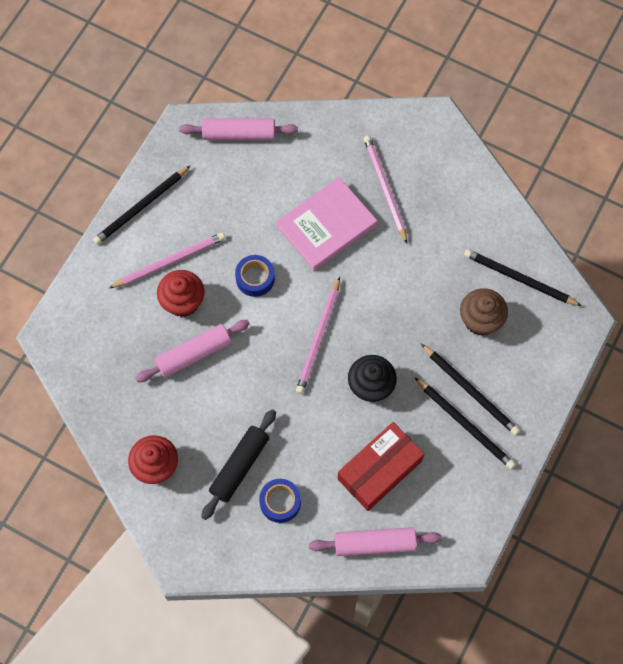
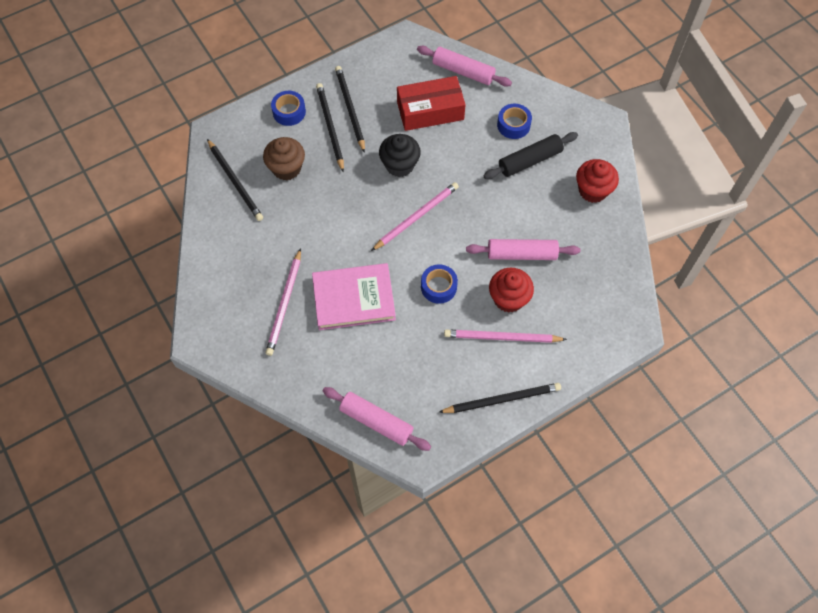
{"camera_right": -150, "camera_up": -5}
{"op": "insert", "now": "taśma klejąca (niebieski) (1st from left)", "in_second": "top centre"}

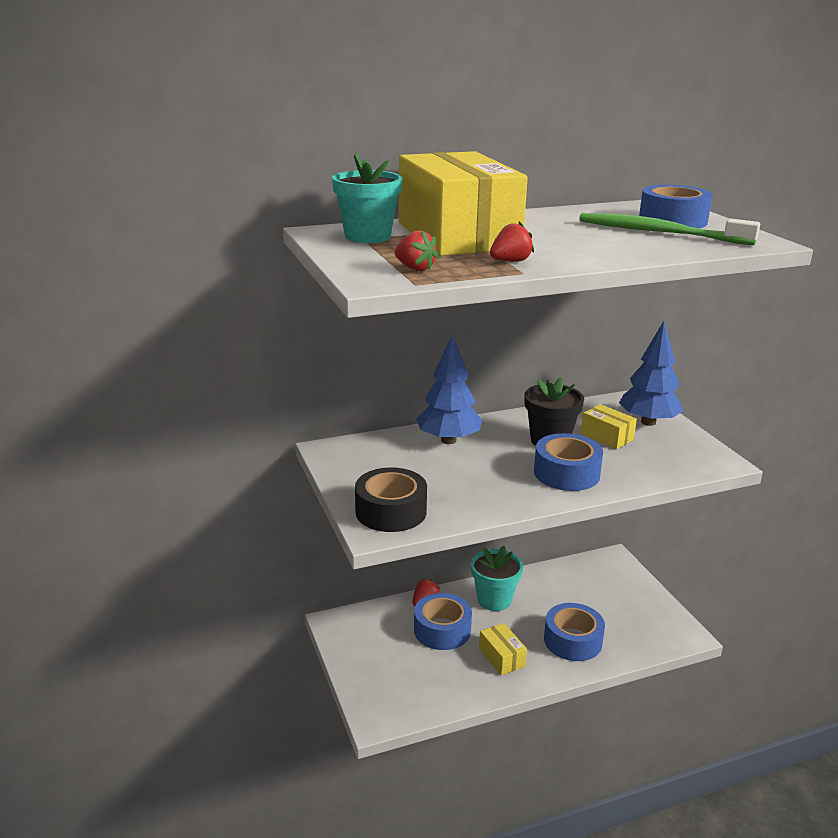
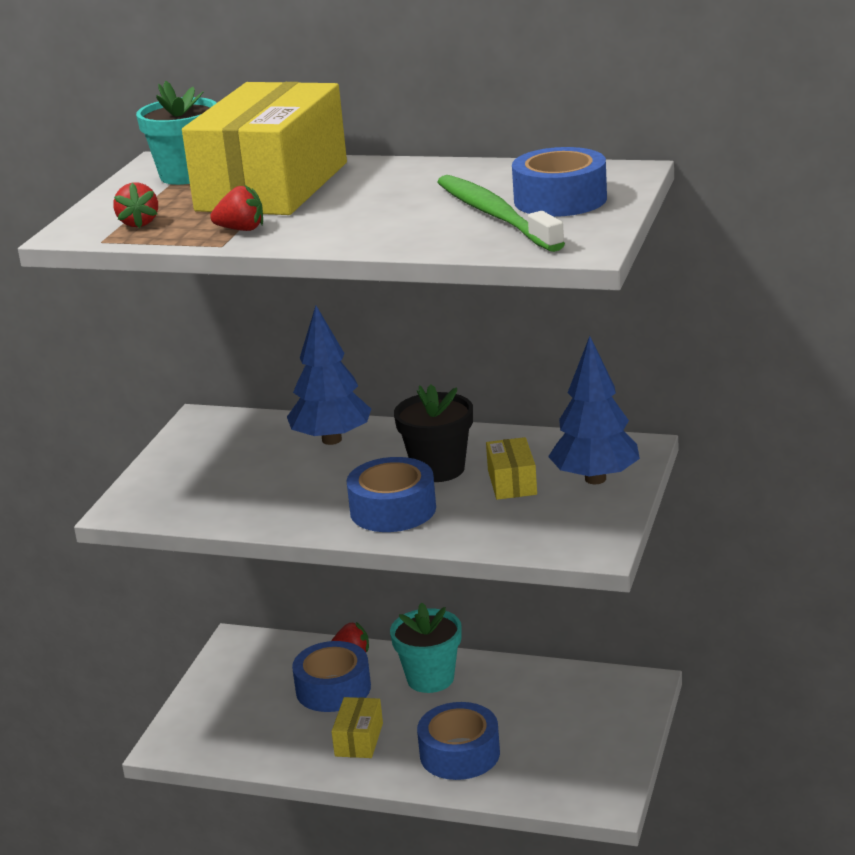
{"camera_right": 40, "camera_up": 0}
{"op": "delete", "was": "taśma klejąca (czarny)", "in_first": "centre"}

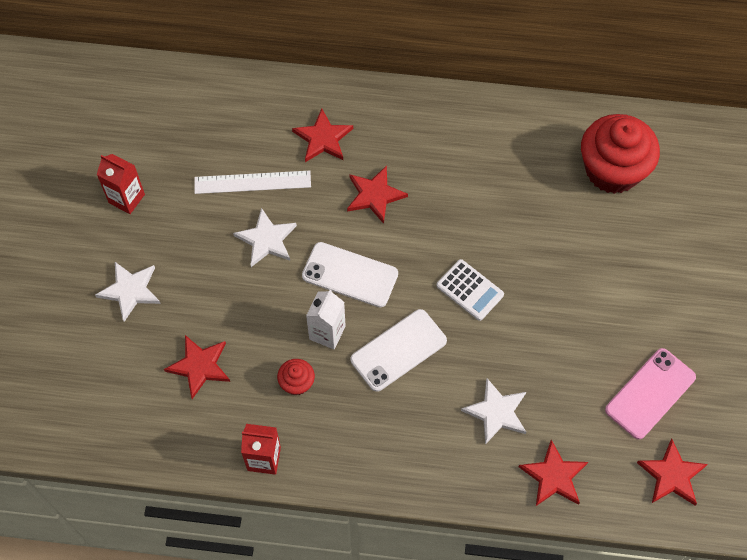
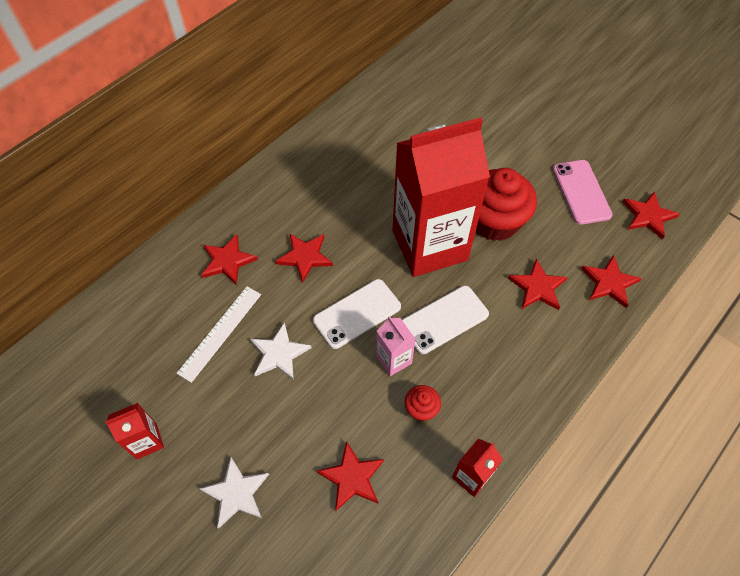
{"camera_right": -55, "camera_up": -5}
{"op": "recolor", "was": "karton mleka (biały)", "now": "karton mleka (różowy)", "in_first": "centre", "in_second": "centre"}
{"op": "rotate", "was": "telefon (biały) (2nd from left)", "in_first": "centre", "in_second": "centre", "clockwise": 60}
{"op": "replace", "was": "kalkulator (biały)", "now": "karton mleka (czerwony) (2nd from left)", "in_first": "centre", "in_second": "centre"}
{"op": "recolor", "was": "gwiazda (biały) (3rd from left)", "now": "gwiazda (czerwony) (4th from left)", "in_first": "bottom centre", "in_second": "middle right"}
{"op": "move", "was": "muffinka (czerwony) (2nd from left)", "in_first": "top right", "in_second": "middle right"}

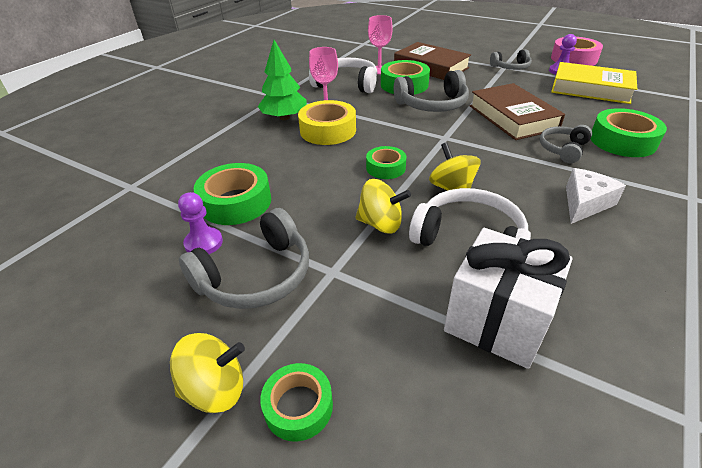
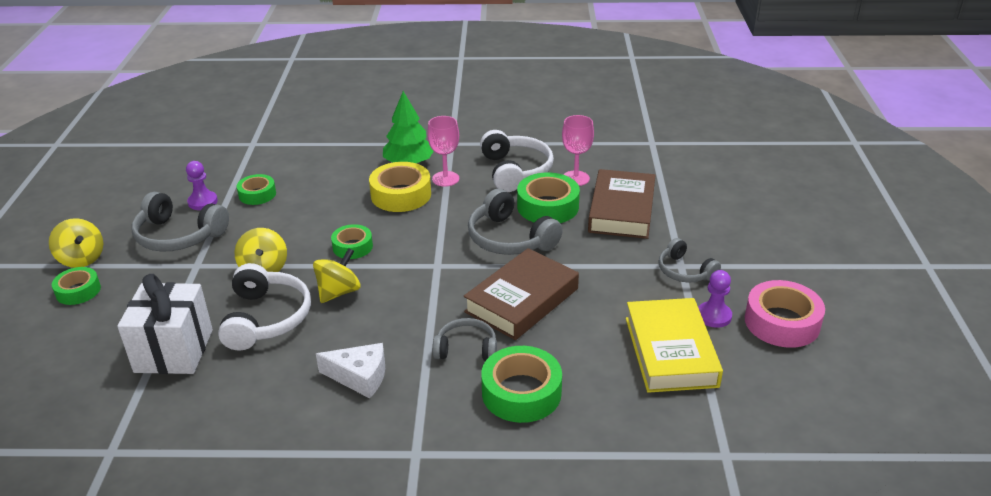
{"camera_right": 60, "camera_up": -5}
{"op": "resize", "was": "taśma klejąca (zielony) (1st from left in the first image)", "in_first": "middle left", "in_second": "middle left", "ratio": 0.61}

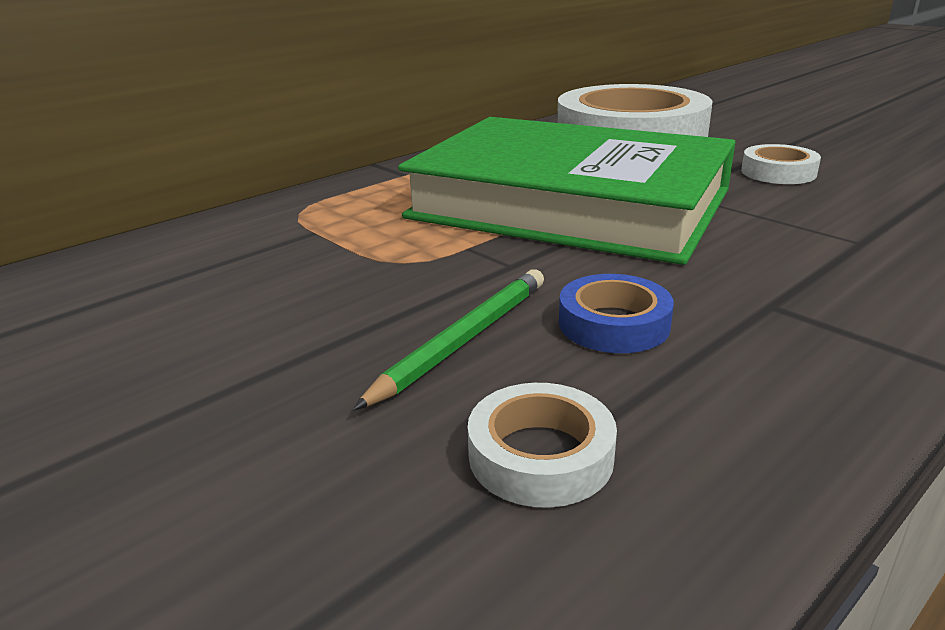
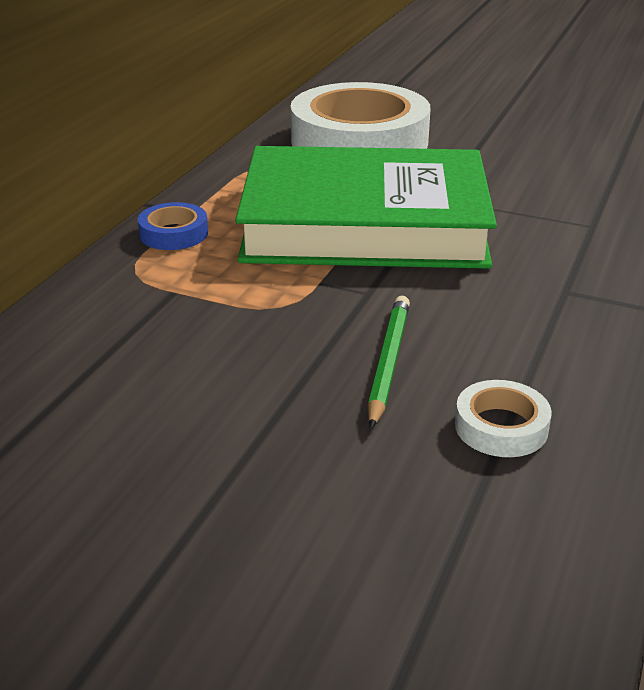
{"camera_right": -25, "camera_up": 5}
{"op": "move", "was": "taśma klejąca (niebieski)", "in_first": "centre", "in_second": "top left"}
{"op": "delete", "was": "taśma klejąca (biały) (3rd from left)", "in_first": "top right"}

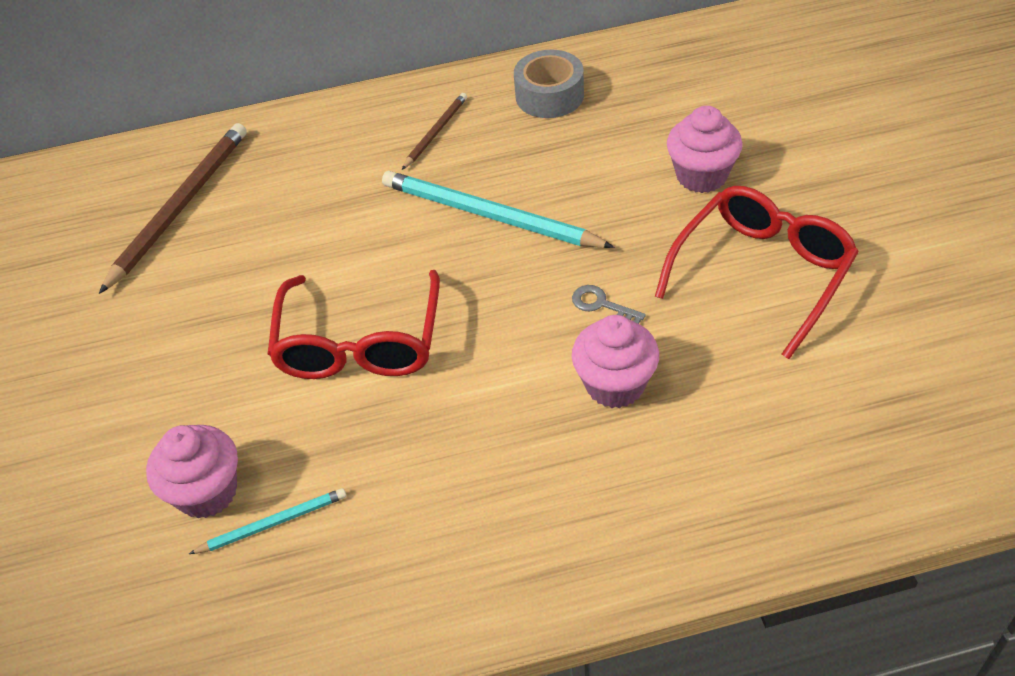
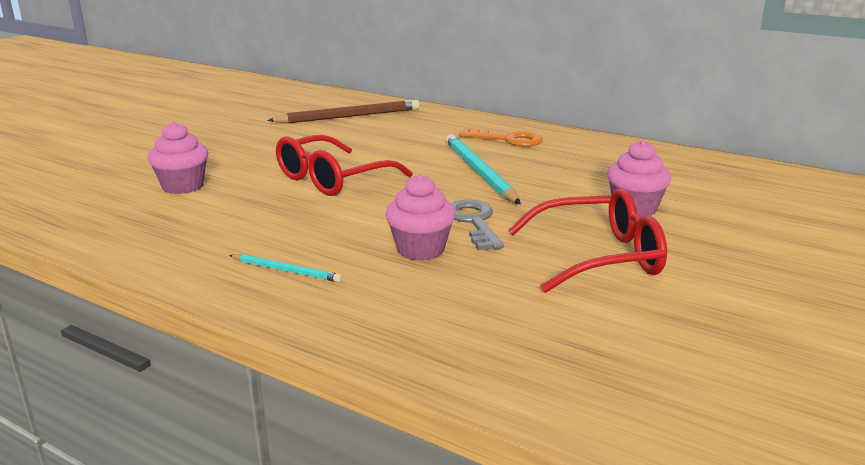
{"camera_right": 40, "camera_up": -25}
{"op": "move", "was": "ołówek (turkusowy) (1st from left)", "in_first": "bottom left", "in_second": "middle left"}
{"op": "replace", "was": "ołówek (brązowy) (2nd from left)", "now": "klucz (pomarańczowy)", "in_first": "top centre", "in_second": "top centre"}
{"op": "delete", "was": "taśma klejąca (szary)", "in_first": "top centre"}
{"op": "resize", "was": "klucz (szary)", "in_first": "centre", "in_second": "centre", "ratio": 1.78}

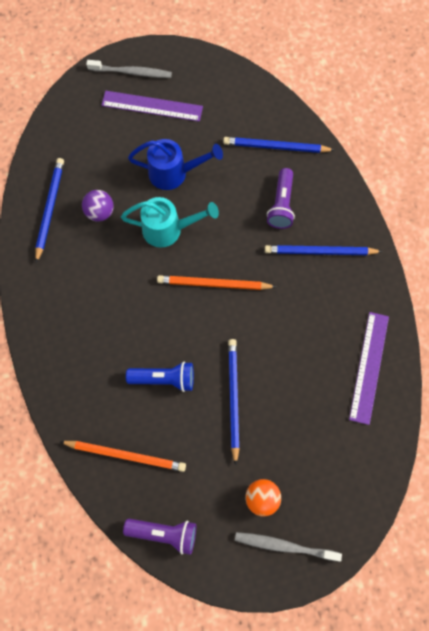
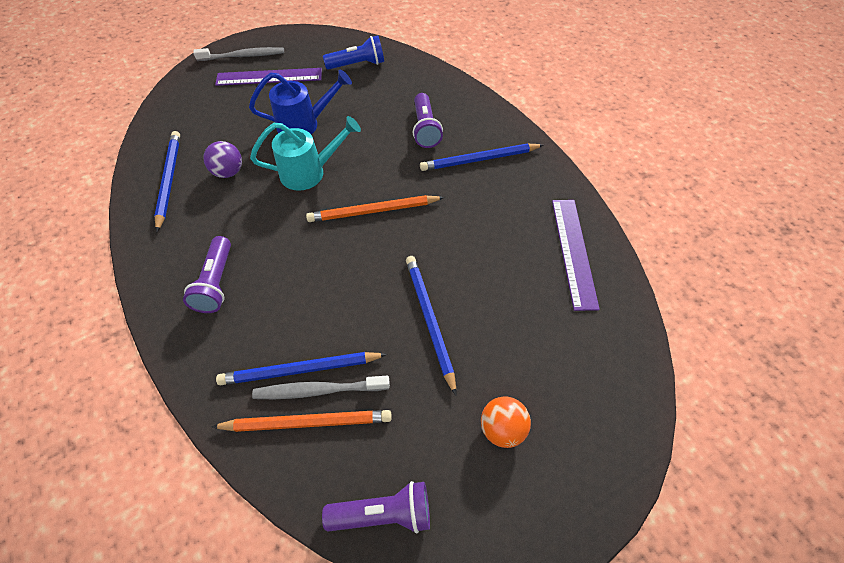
{"camera_right": -15, "camera_up": -15}
{"op": "move", "was": "latarka (niebieski)", "in_first": "centre", "in_second": "top centre"}
{"op": "move", "was": "ołówek (niebieski) (3rd from left in the first image)", "now": "ołówek (niebieski) (2nd from left)", "in_first": "top centre", "in_second": "centre"}
{"op": "move", "was": "szczoteczka do zębów (szary) (2nd from left)", "in_first": "bottom right", "in_second": "bottom centre"}
{"op": "insert", "now": "latarka (fioletowy) (1st from left)", "in_second": "middle left"}

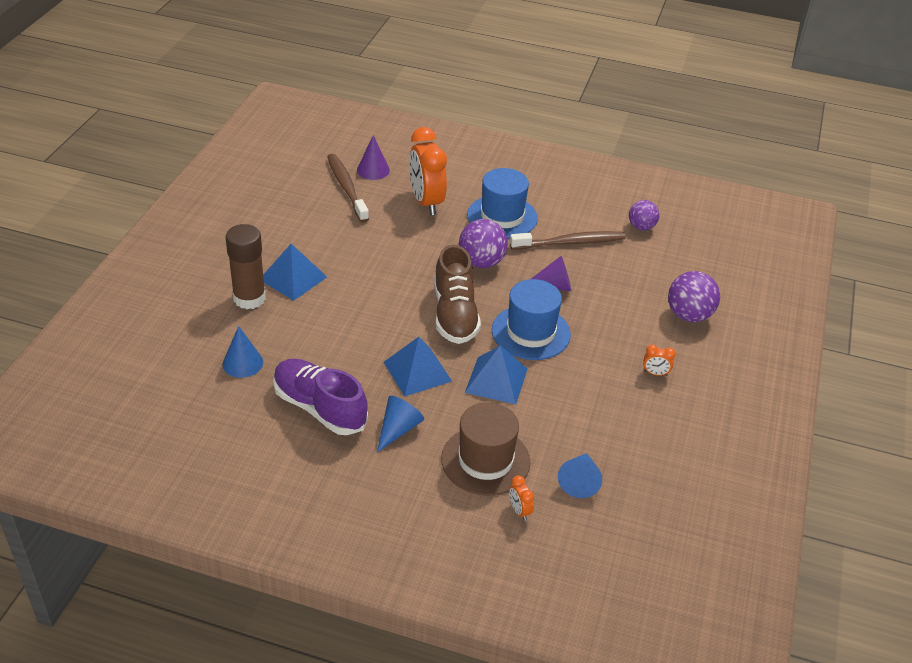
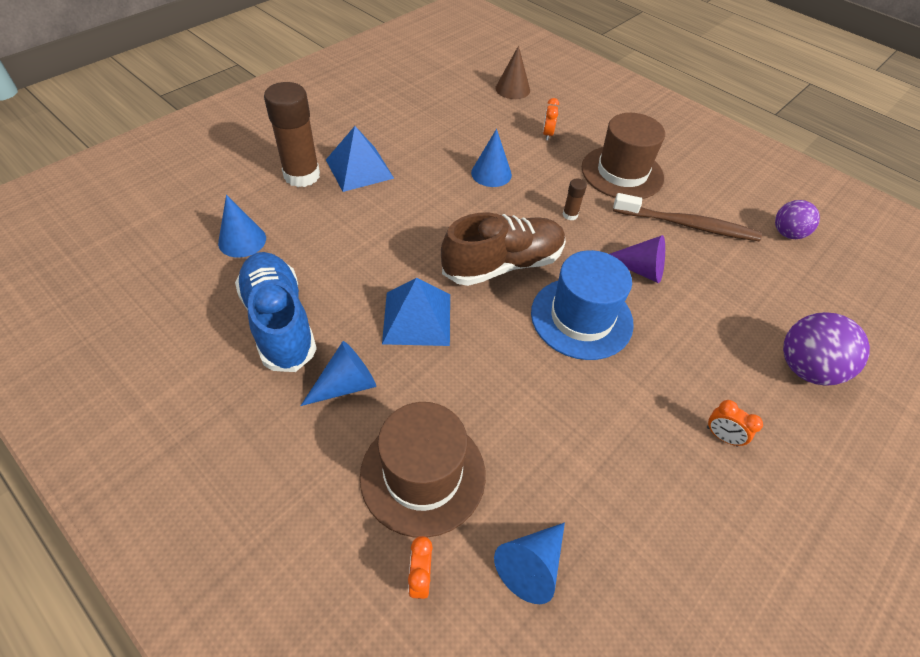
{"camera_right": 25, "camera_up": 10}
{"op": "recolor", "was": "but (fioletowy)", "now": "but (niebieski)", "in_first": "centre", "in_second": "middle left"}
{"op": "delete", "was": "szczoteczka do zębów (brązowy) (1st from left)", "in_first": "top centre"}
{"op": "recolor", "was": "stożek (fioletowy) (1st from left)", "now": "stożek (brązowy)", "in_first": "top centre", "in_second": "top centre"}
{"op": "resize", "was": "budzik (pomarańczowy) (1st from left in the first image)", "in_first": "top centre", "in_second": "top centre", "ratio": 0.41}
{"op": "rotate", "was": "but (brązowy)", "in_first": "centre", "in_second": "centre", "clockwise": -135}
{"op": "replace", "was": "piłka (fioletowy) (1st from left)", "now": "klej w sztyfcie (brązowy) (2nd from left)", "in_first": "centre", "in_second": "top centre"}
{"op": "delete", "was": "piramida (niebieski) (3rd from left)", "in_first": "centre"}
{"op": "recolor", "was": "kapelusz (niebieski) (1st from left)", "now": "kapelusz (brązowy) (2nd from left)", "in_first": "top centre", "in_second": "top right"}
{"op": "insert", "now": "stożek (niebieski) (3rd from left)", "in_second": "top centre"}

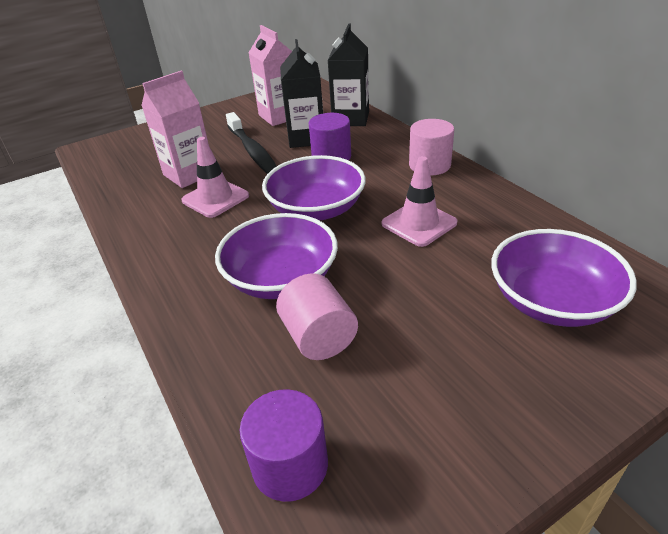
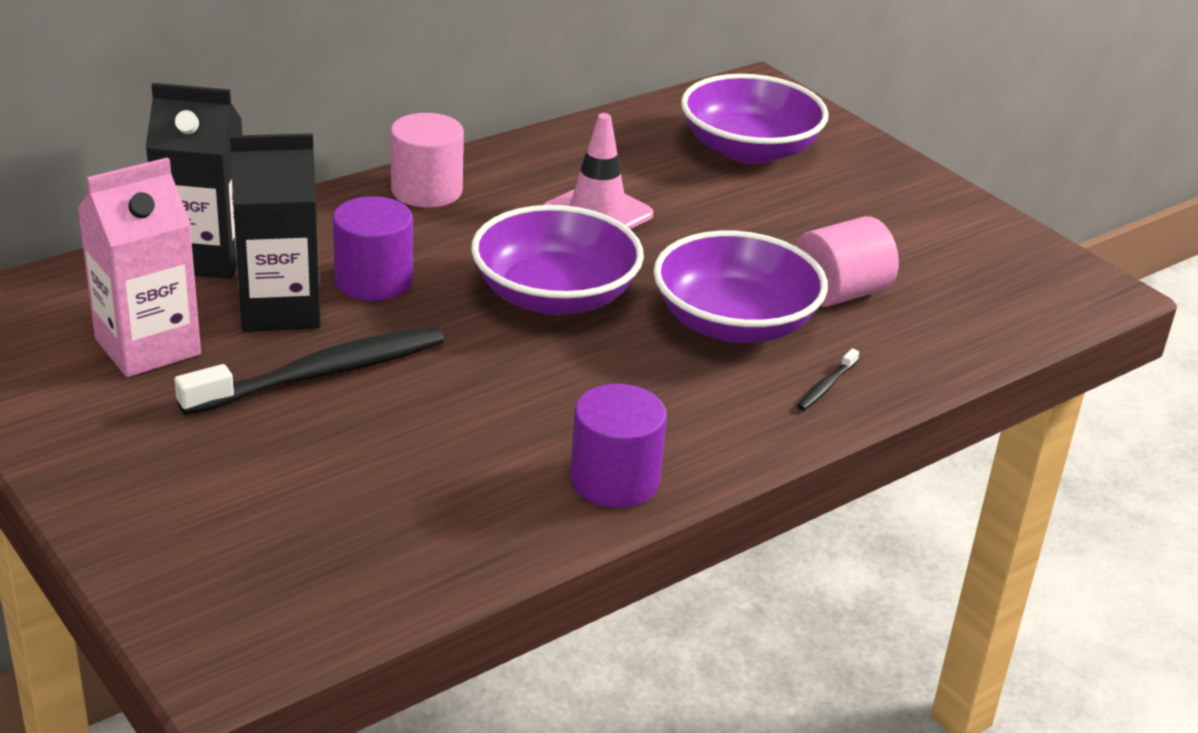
{"camera_right": -100, "camera_up": -5}
{"op": "delete", "was": "karton mleka (różowy) (1st from left)", "in_first": "top left"}
{"op": "delete", "was": "pachołek (różowy) (1st from left)", "in_first": "top left"}
{"op": "move", "was": "walec (fioletowy) (1st from left in the first image)", "now": "walec (fioletowy) (2nd from left)", "in_first": "bottom centre", "in_second": "centre"}
{"op": "insert", "now": "szczoteczka do zębów (czarny) (2nd from left)", "in_second": "middle right"}

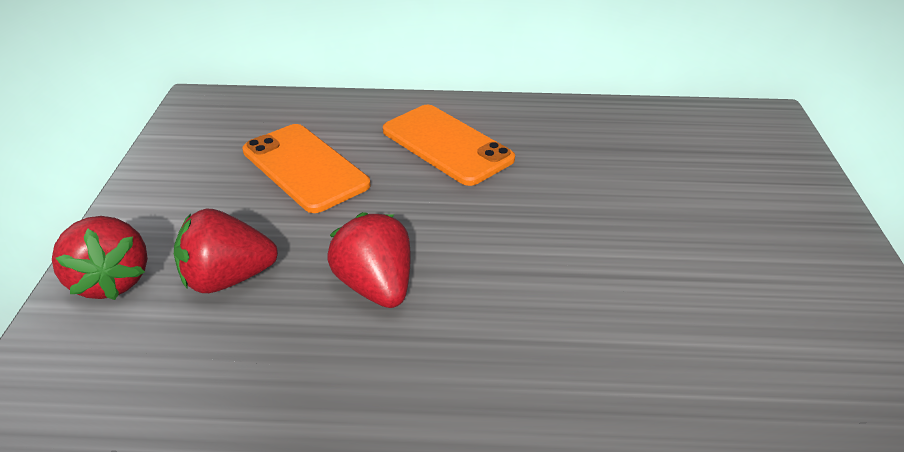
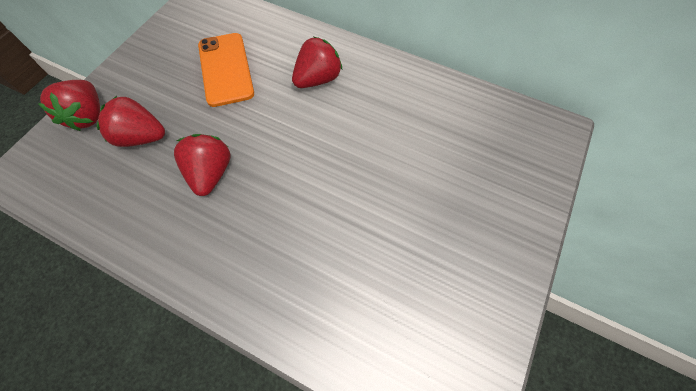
{"camera_right": 25, "camera_up": 25}
{"op": "replace", "was": "telefon (pomarańczowy) (2nd from left)", "now": "truskawka (czerwony) (4th from left)", "in_first": "top centre", "in_second": "top centre"}

